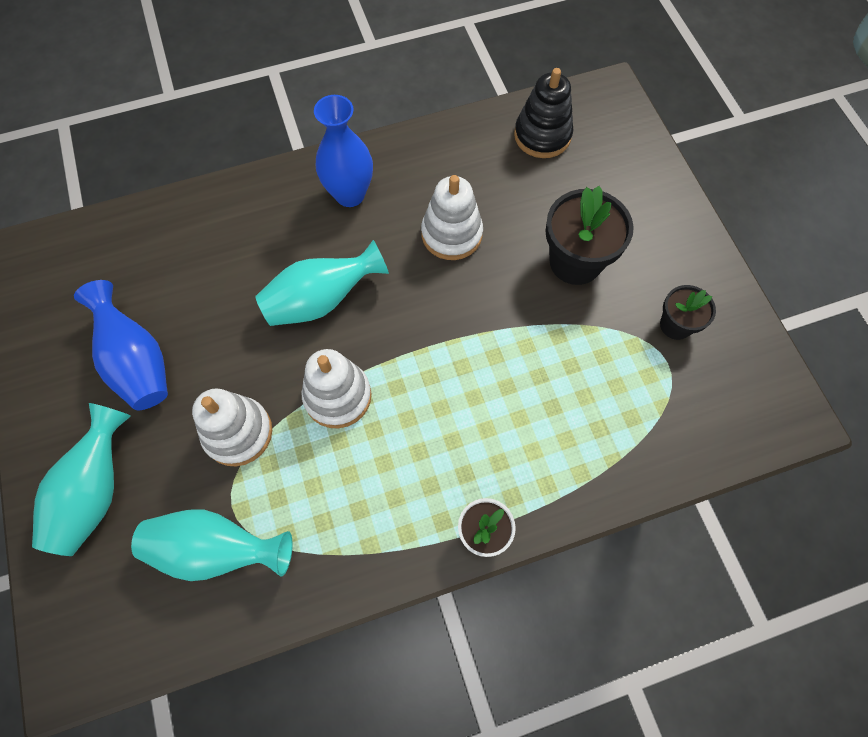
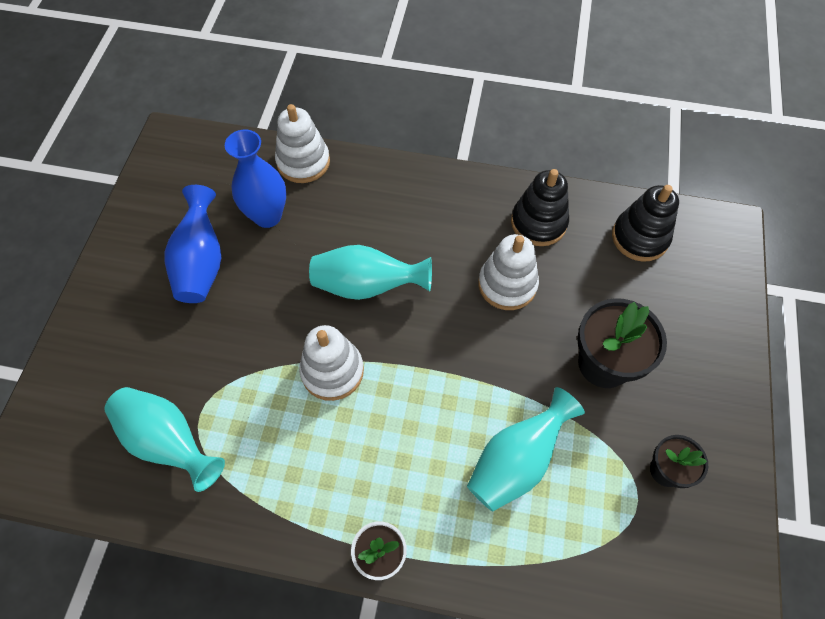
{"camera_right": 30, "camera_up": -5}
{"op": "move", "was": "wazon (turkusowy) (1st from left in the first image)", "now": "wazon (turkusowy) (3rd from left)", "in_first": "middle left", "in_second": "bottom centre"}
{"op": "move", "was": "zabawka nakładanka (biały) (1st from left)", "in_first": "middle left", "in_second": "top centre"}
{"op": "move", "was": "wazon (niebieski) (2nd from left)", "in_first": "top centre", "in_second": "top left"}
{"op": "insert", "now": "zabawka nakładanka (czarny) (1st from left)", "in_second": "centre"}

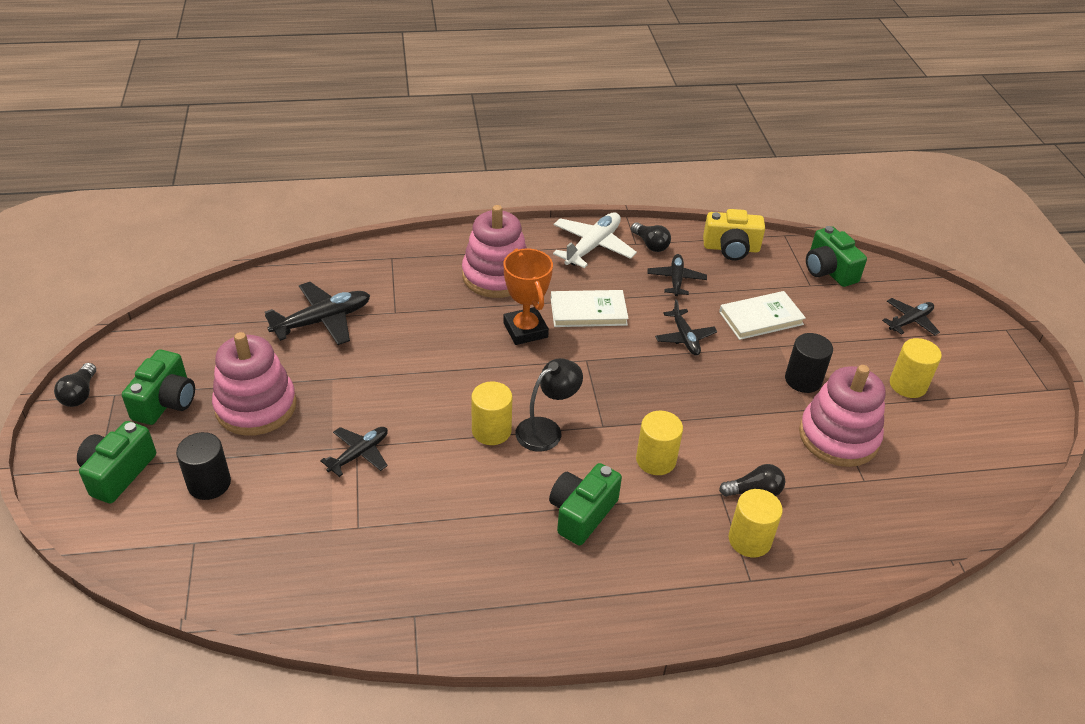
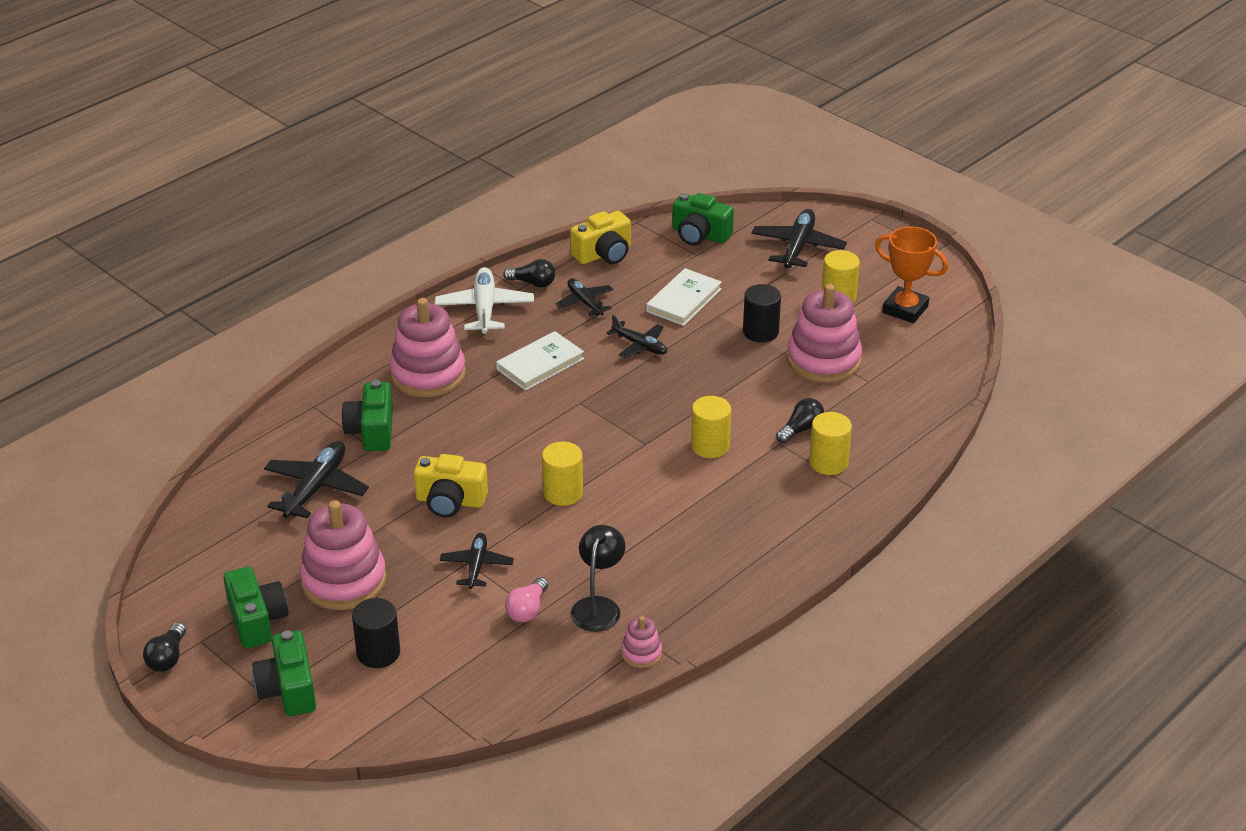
{"camera_right": -35, "camera_up": -5}
{"op": "rotate", "was": "żarówka (czarny) (1st from left)", "in_first": "middle left", "in_second": "bottom left", "clockwise": 45}
{"op": "move", "was": "puchar (pomarańczowy)", "in_first": "centre", "in_second": "top right"}
{"op": "move", "was": "lampka (czarny)", "in_first": "centre", "in_second": "bottom centre"}
{"op": "move", "was": "aparat fotograficzny (zielony) (3rd from left)", "in_first": "bottom centre", "in_second": "middle left"}
{"op": "resize", "was": "samolot (czarny) (5th from left)", "in_first": "middle right", "in_second": "top centre", "ratio": 1.58}
{"op": "insert", "now": "aparat fotograficzny (żółty) (1st from left)", "in_second": "centre"}
{"op": "insert", "now": "żarówka (różowy)", "in_second": "bottom centre"}
{"op": "insert", "now": "zabawka nakładanka (różowy) (3rd from left)", "in_second": "bottom centre"}

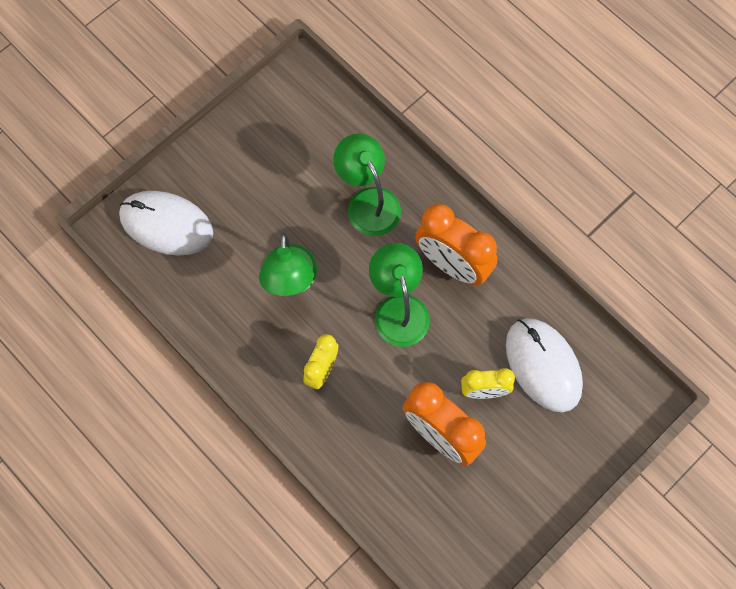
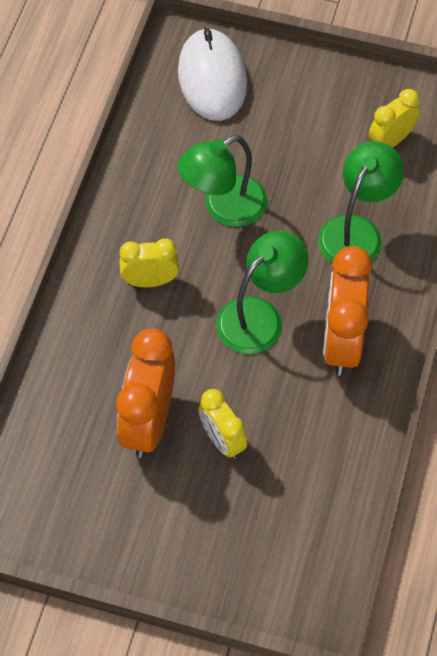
{"camera_right": 60, "camera_up": -10}
{"op": "delete", "was": "myszka (biały) (2nd from left)", "in_first": "middle right"}
{"op": "insert", "now": "budzik (żółty) (3rd from left)", "in_second": "top right"}

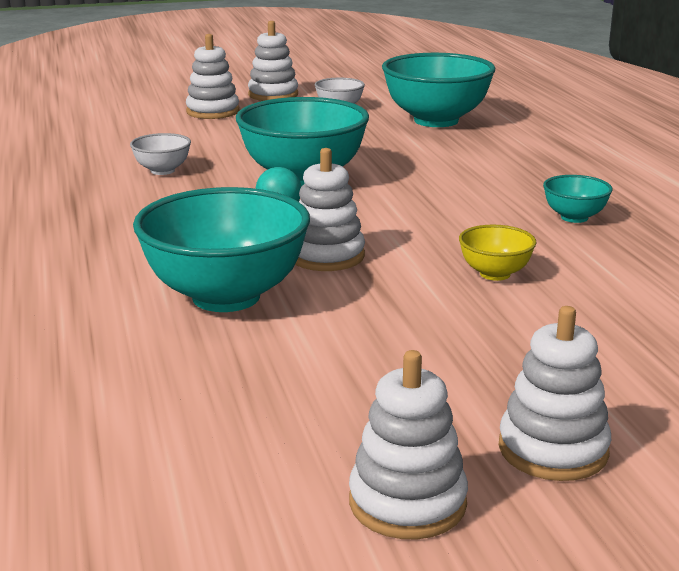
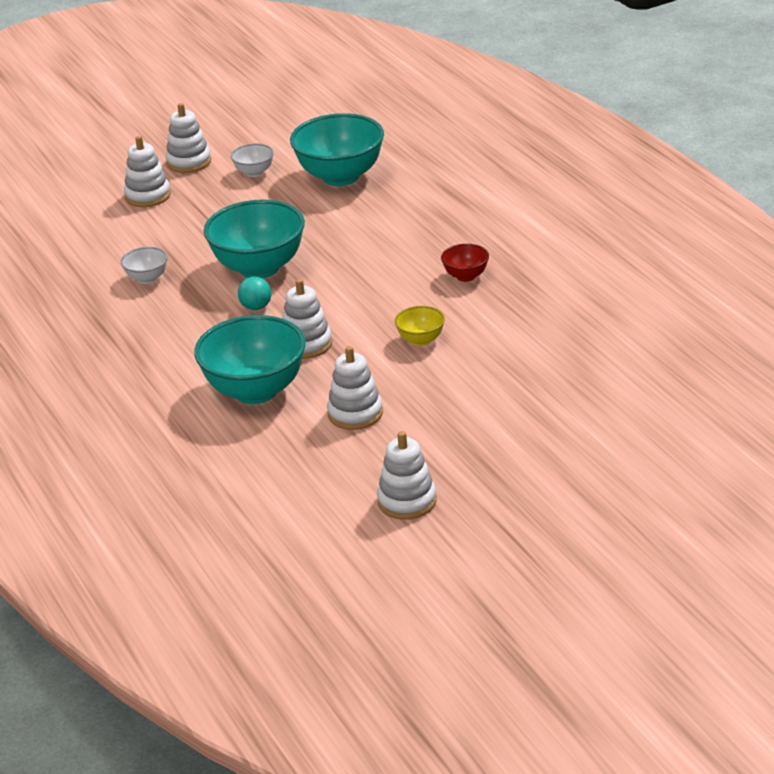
{"camera_right": -10, "camera_up": 10}
{"op": "move", "was": "zabawka nakładanka (biały) (5th from left in the first image)", "now": "zabawka nakładanka (biały) (4th from left)", "in_first": "bottom right", "in_second": "centre"}
{"op": "recolor", "was": "miska (turkusowy) (4th from left)", "now": "miska (czerwony)", "in_first": "middle right", "in_second": "centre"}

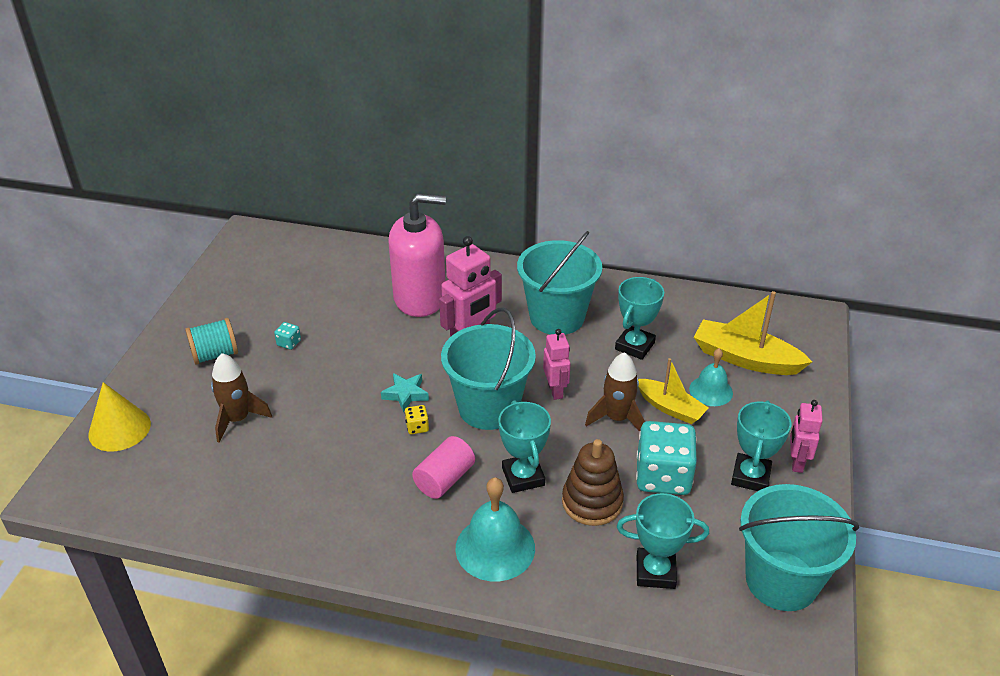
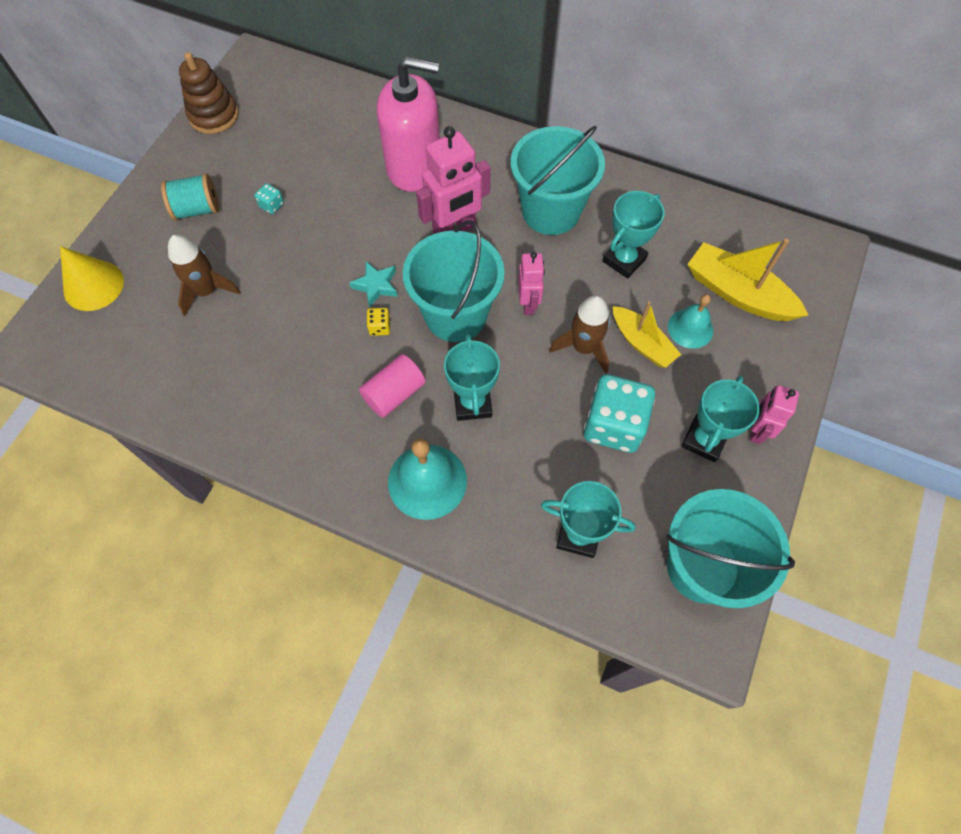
{"camera_right": 10, "camera_up": 25}
{"op": "move", "was": "zabawka nakładanka (brązowy)", "in_first": "bottom centre", "in_second": "top left"}

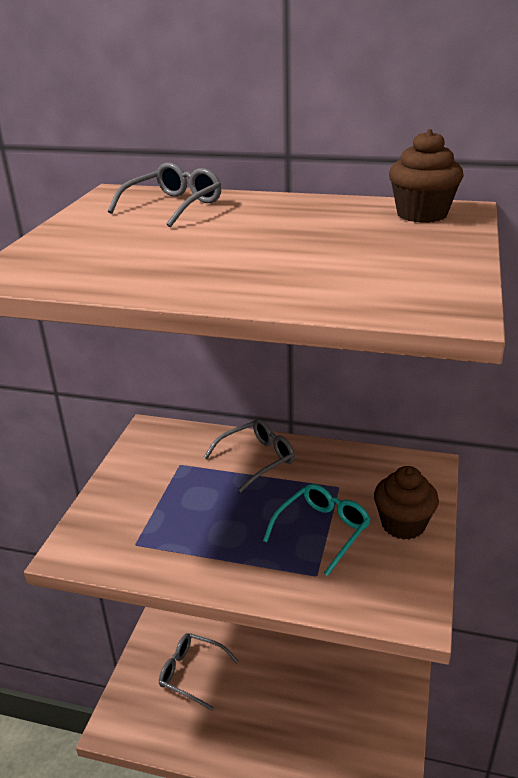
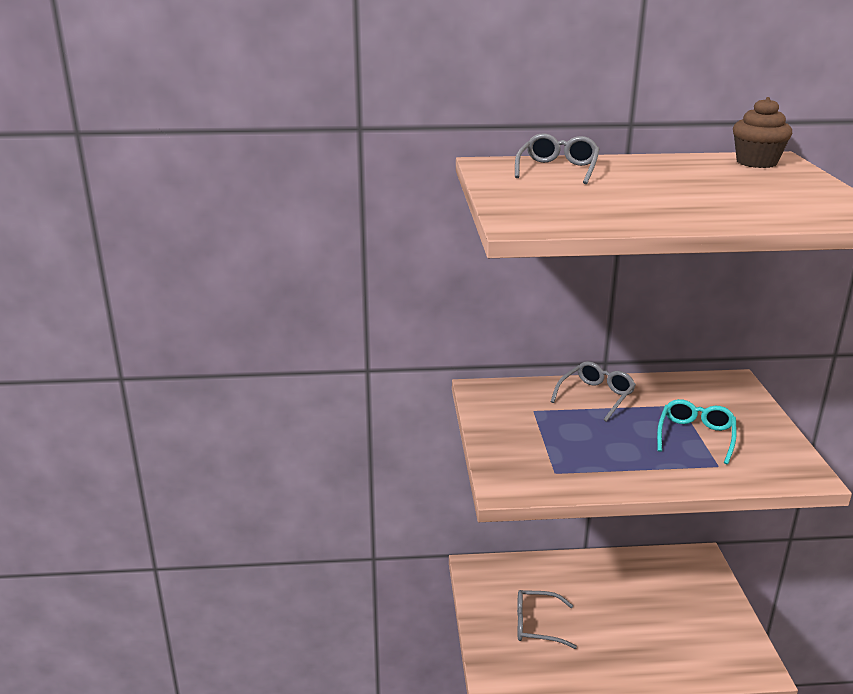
{"camera_right": -20, "camera_up": -5}
{"op": "delete", "was": "muffinka (brązowy) (1st from left)", "in_first": "middle right"}

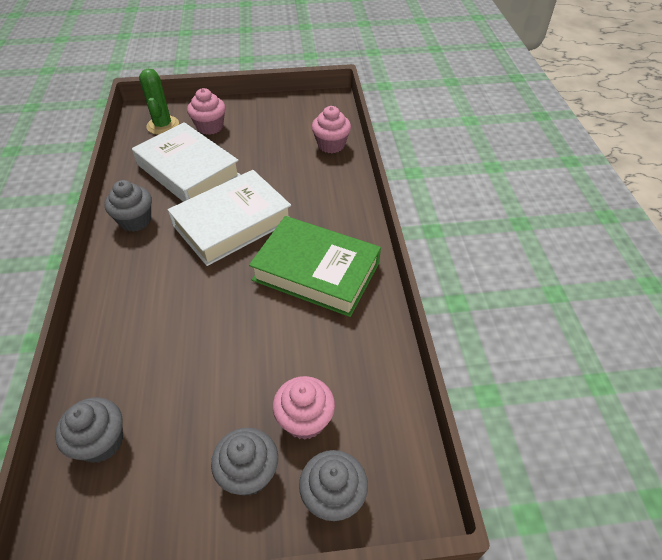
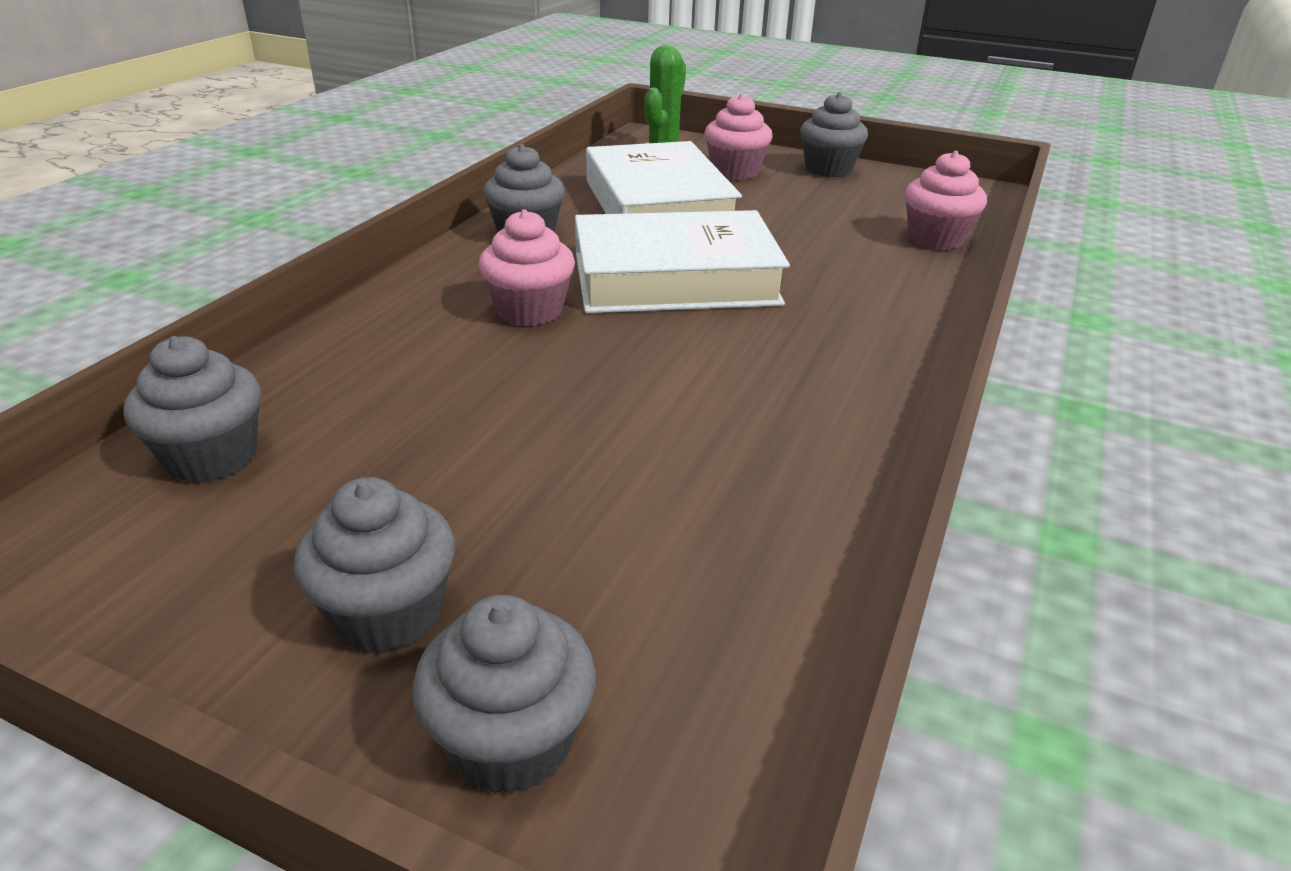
{"camera_right": 30, "camera_up": -15}
{"op": "delete", "was": "książka (zielony)", "in_first": "centre"}
{"op": "move", "was": "muffinka (różowy) (2nd from left in the first image)", "now": "muffinka (różowy) (1st from left)", "in_first": "bottom centre", "in_second": "top centre"}
{"op": "insert", "now": "muffinka (szary) (5th from left)", "in_second": "top centre"}

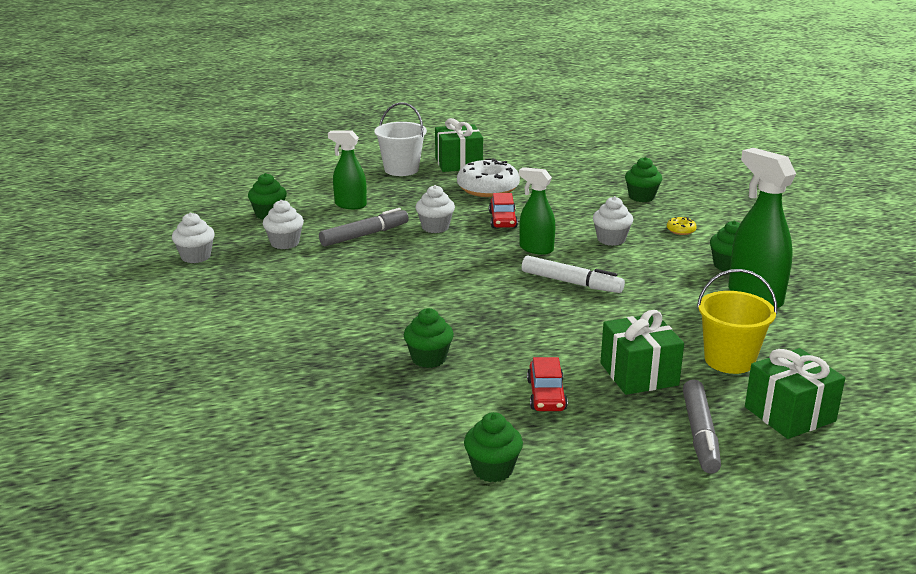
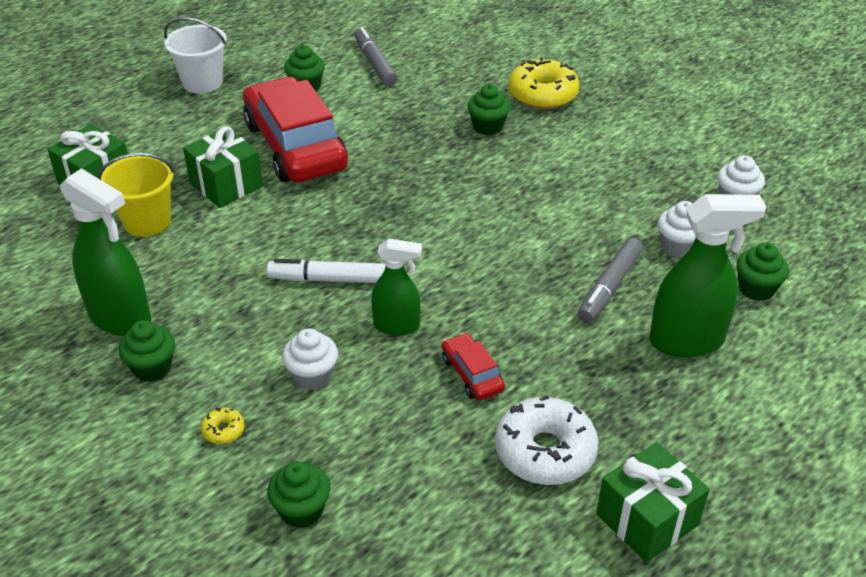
{"camera_right": 155, "camera_up": 15}
{"op": "resize", "was": "spryskiwacz (zielony) (1st from left in the first image)", "in_first": "top centre", "in_second": "middle right", "ratio": 1.62}
{"op": "move", "was": "wiadro (biały)", "in_first": "top centre", "in_second": "top left"}
{"op": "move", "was": "muffinka (zielony) (2nd from left in the first image)", "now": "muffinka (zielony) (4th from left)", "in_first": "centre", "in_second": "top centre"}
{"op": "delete", "was": "muffinka (biały) (3rd from left)", "in_first": "centre"}
{"op": "resize", "was": "samochód (czerwony) (2nd from left in the first image)", "in_first": "bottom centre", "in_second": "top centre", "ratio": 2.38}
{"op": "move", "was": "flamaster (szary) (2nd from left in the first image)", "now": "flamaster (szary) (1st from left)", "in_first": "bottom right", "in_second": "top centre"}
{"op": "insert", "now": "donut (żółty) (2nd from left)", "in_second": "top centre"}

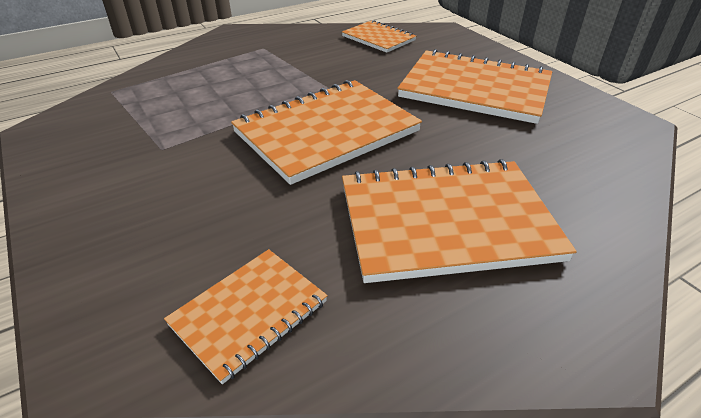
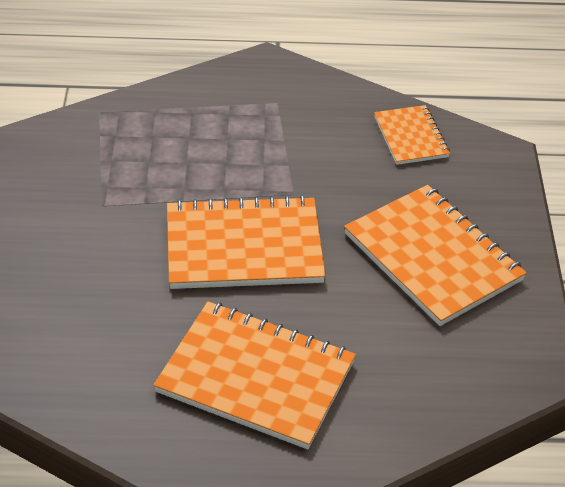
{"camera_right": 30, "camera_up": 5}
{"op": "delete", "was": "zeszyt (pomarańczowy) (1st from left)", "in_first": "bottom centre"}

